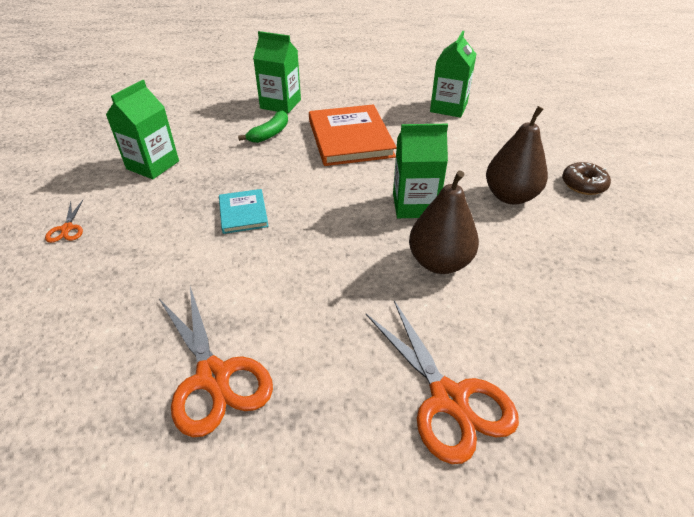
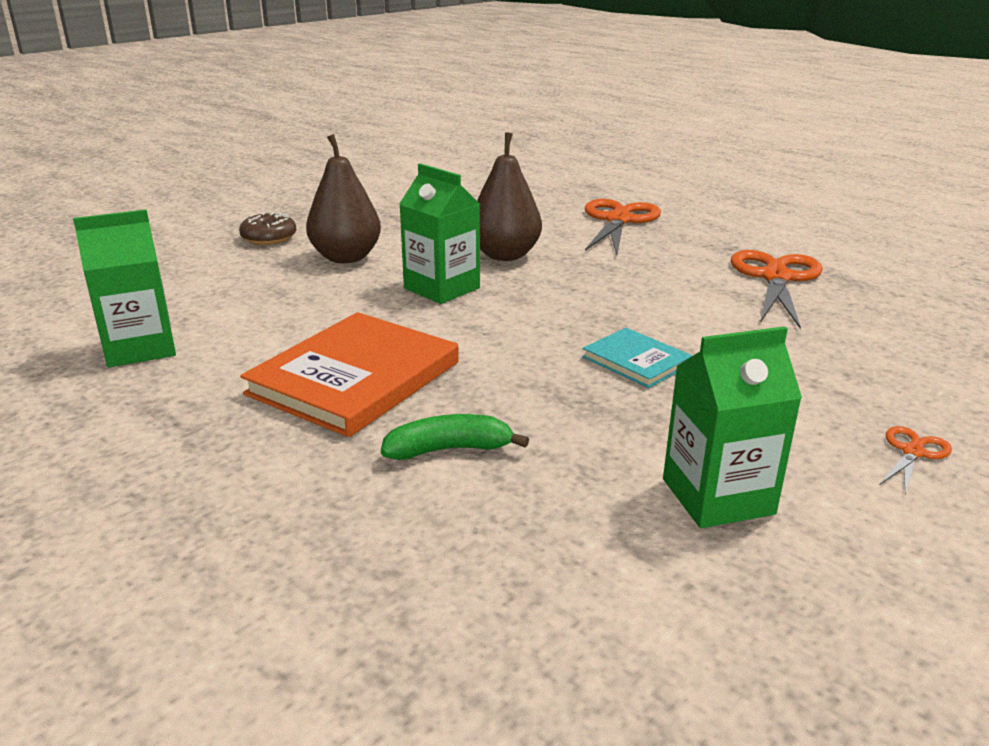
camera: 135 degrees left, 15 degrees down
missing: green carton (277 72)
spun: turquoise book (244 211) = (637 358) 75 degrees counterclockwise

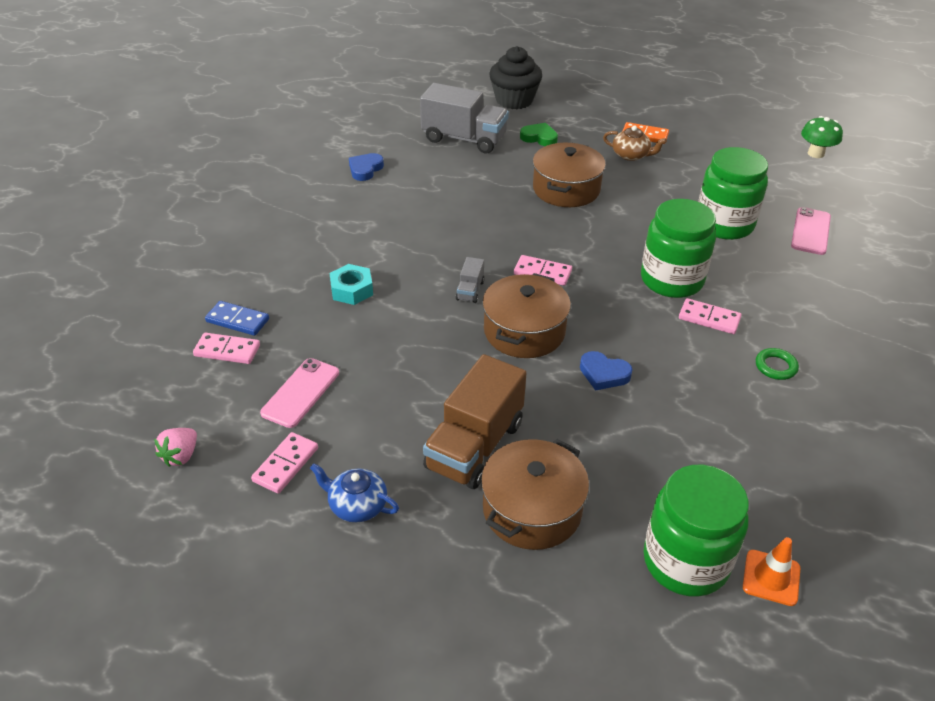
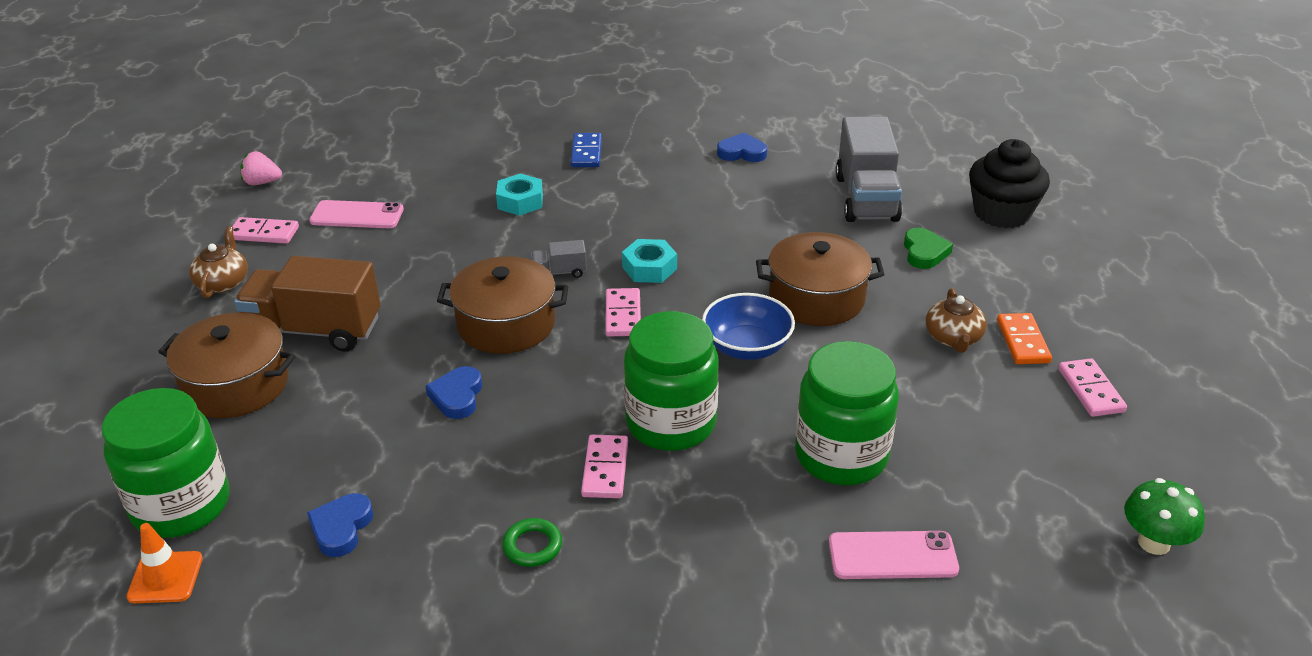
camera: 70 degrees right, 5 degrees down
appeared: blue heart (340 525); turquoise nut (649 261); blue bowl (748 326)
relocated: pink domino (226 348) to (1092 387); blue domino (237 318) to (586 150)
colour: blue teapot (354 492) to brown teapot (218 262)

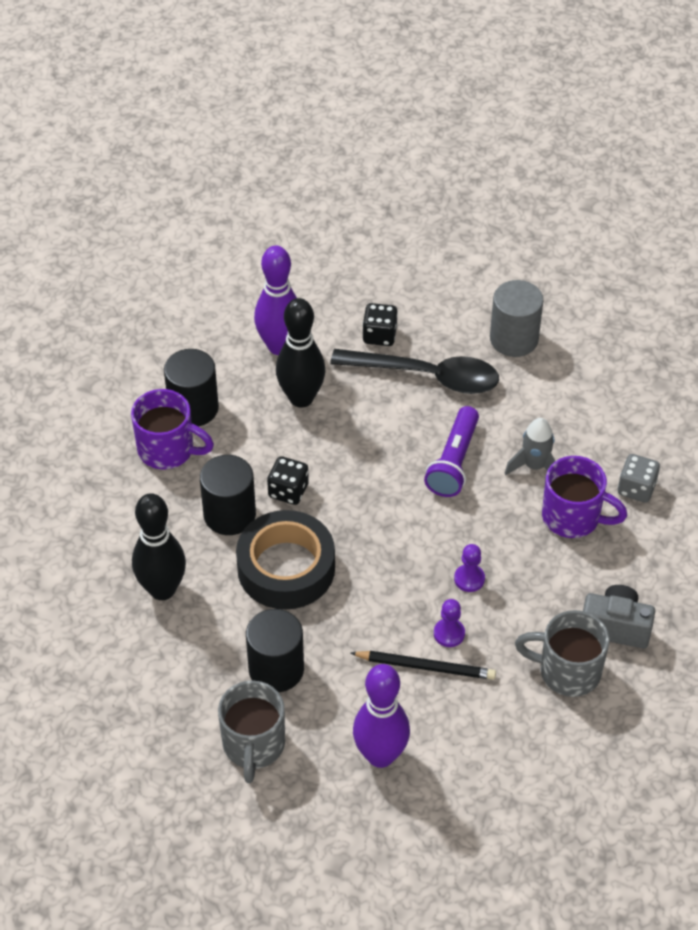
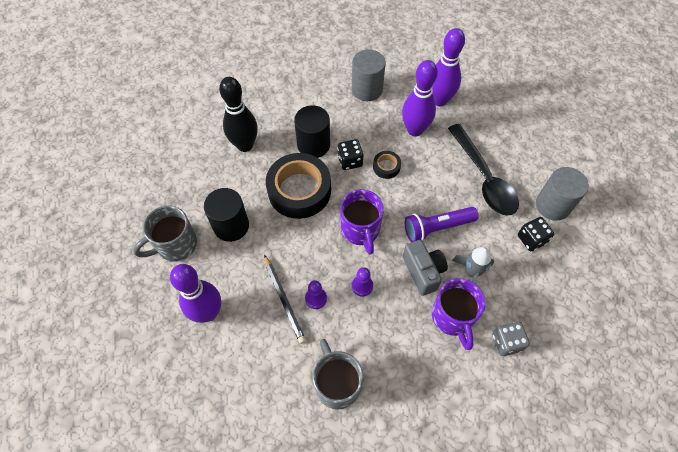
camera: 55 degrees right, 10 degrees up
appeared: black tape (387 165)
relocated: purple mug (172 429) to (362 222); black dice (380 324) to (536 234); grey camera (619 617) to (425 268)
colour: black cylinder (191 388) to grey cylinder (369 75); black bowling pin (301 352) to purple bowling pin (420 98)

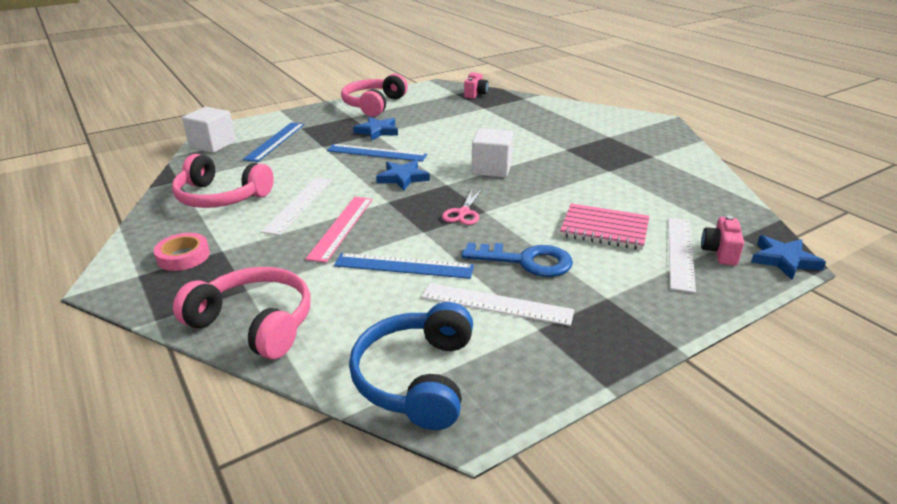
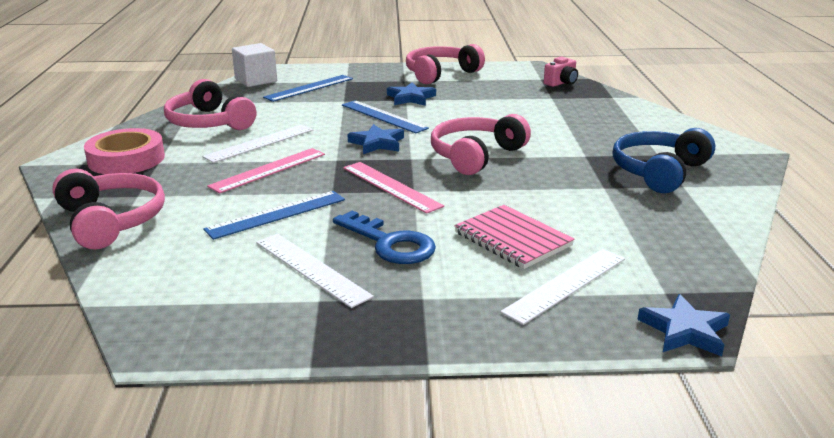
camera: 30 degrees right, 5 degrees down
missing: pink camera (722 241)
relocated: blue headphones (411 366) to (664 160)
exchanged: pink scissors (462 207) to pink ruler (393 188); white cube (492 152) to pink headphones (481 144)
spun: blue ruler (404 266) = (274 215) 75 degrees counterclockwise
size: pink tape (182 252) = (124 151) x1.58

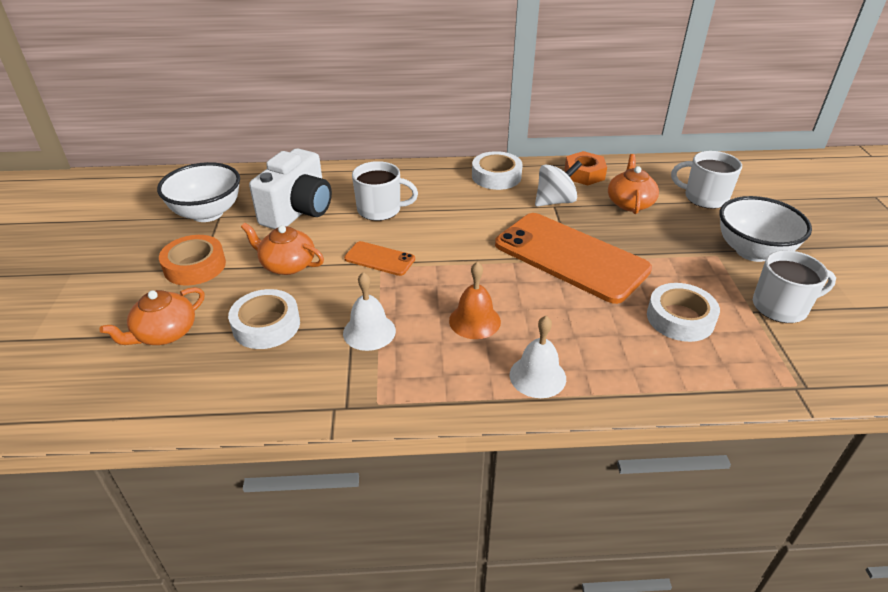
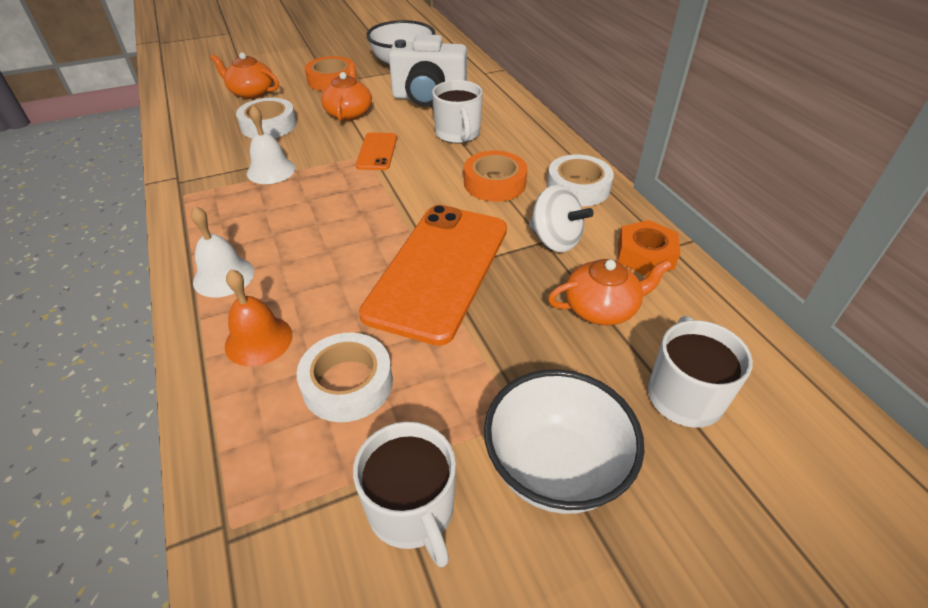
camera: 70 degrees right, 5 degrees up
appeared: orange tape (496 176)
relocated: orange bell (475 300) to (258 317)

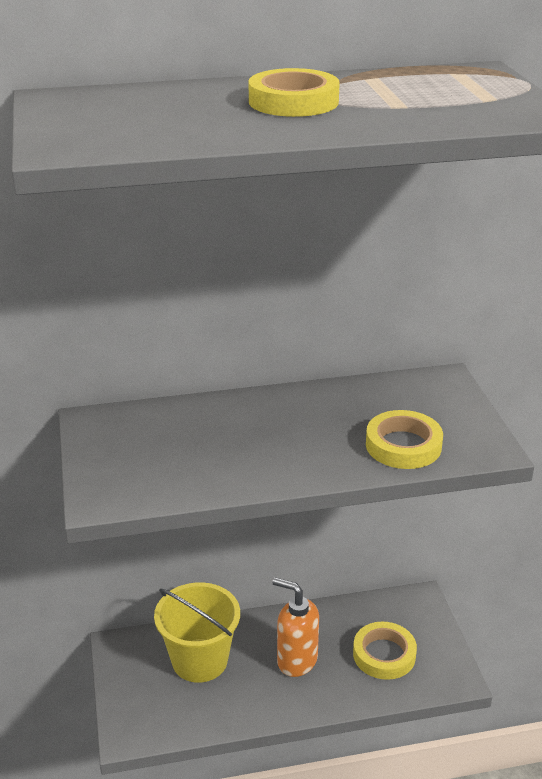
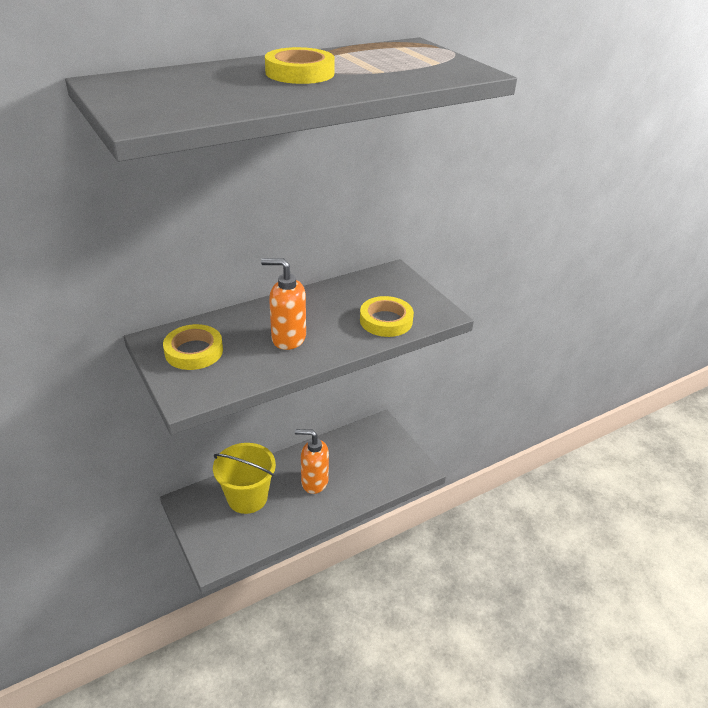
camera: 20 degrees left, 5 degrees up
appeared: orange soap dispenser (283 304)
relocated: yellow tape (385 650) to (193 347)

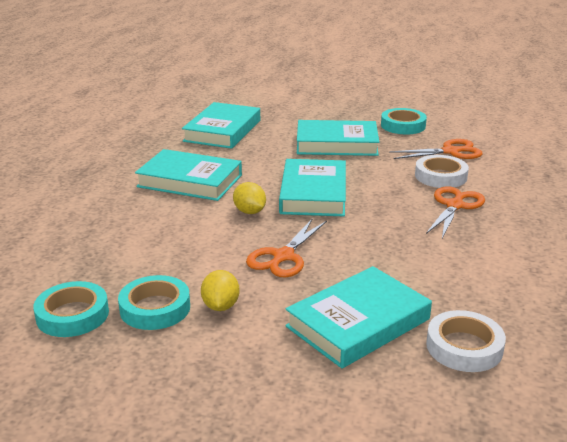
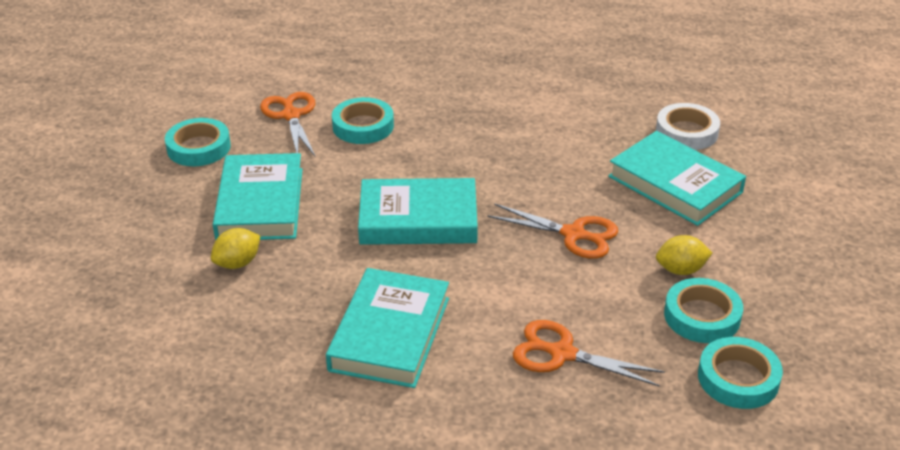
camera: 95 degrees left, 10 degrees up
missing: turquoise book (221 125)
relocated: yellow lemon (249 198) to (235 248); orange scissors (455 212) to (589 353)
colour: white tape (442 171) to turquoise tape (363 120)

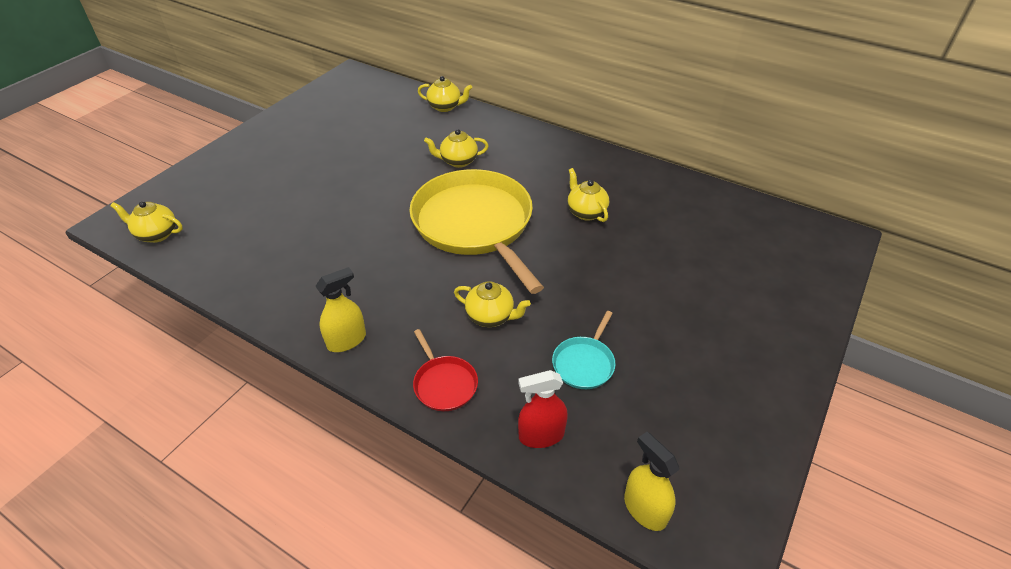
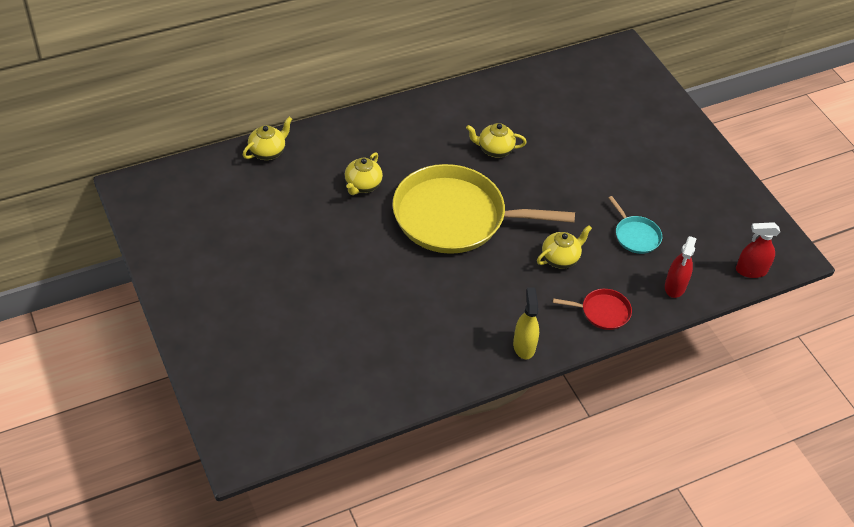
camera: 60 degrees left, 5 degrees up
missing: yellow teapot (146 222)
colour: yellow spray bottle (652 481) to red spray bottle (758 250)

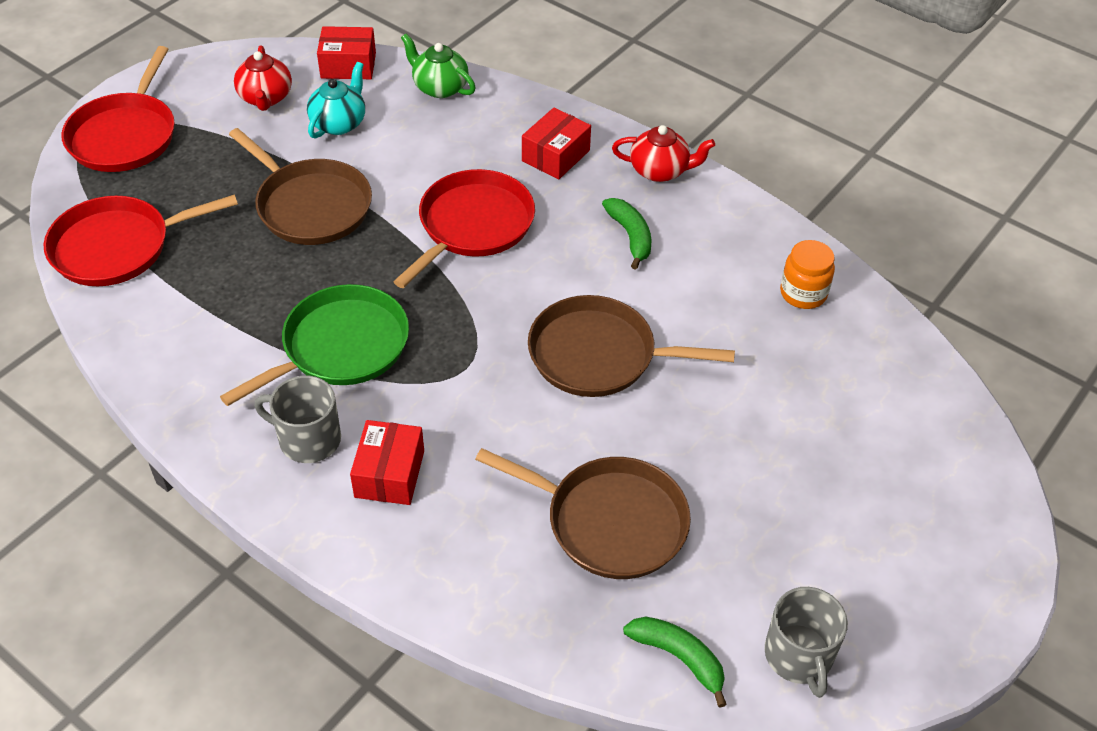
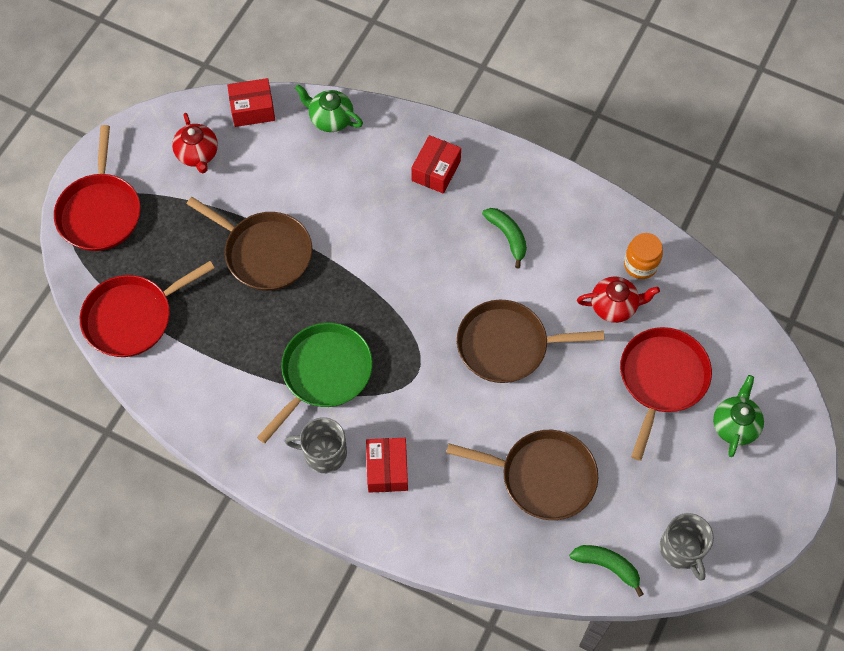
camera: 10 degrees left, 15 degrees up
missing: turquoise teapot (336 100)
appeared: green teapot (738 416)
relocated: red pan (464 228) to (666 394); red teapot (663 153) to (618 299)

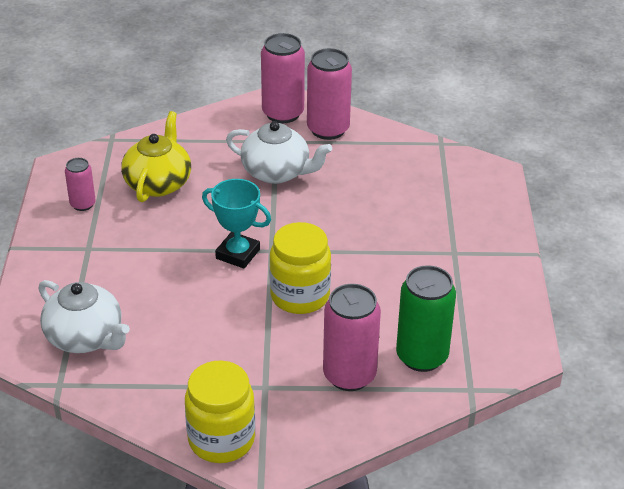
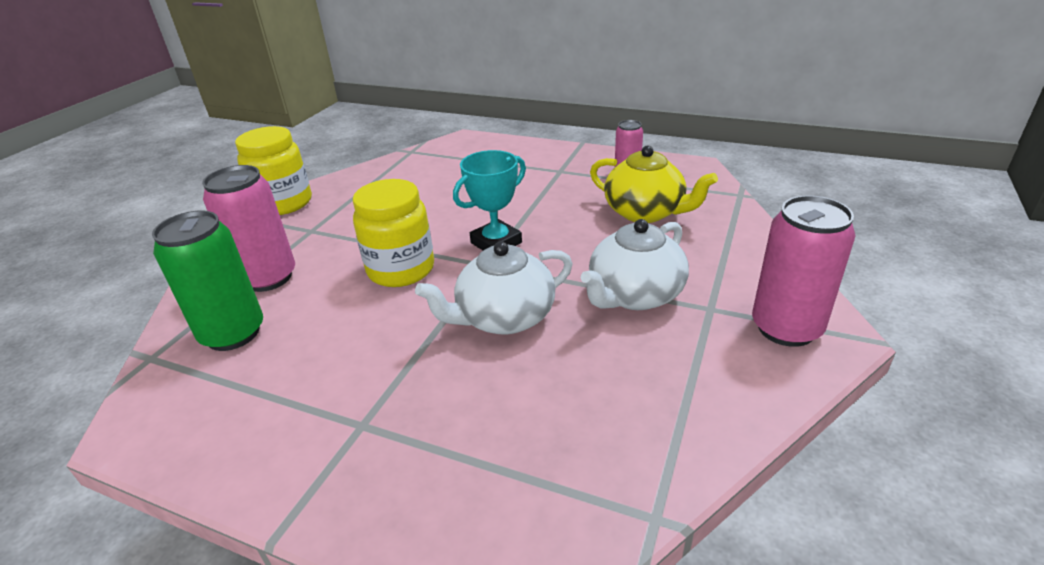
camera: 115 degrees right, 5 degrees down
missing: pink can (329 94)
relocated: white teapot (84 316) to (494 288)

